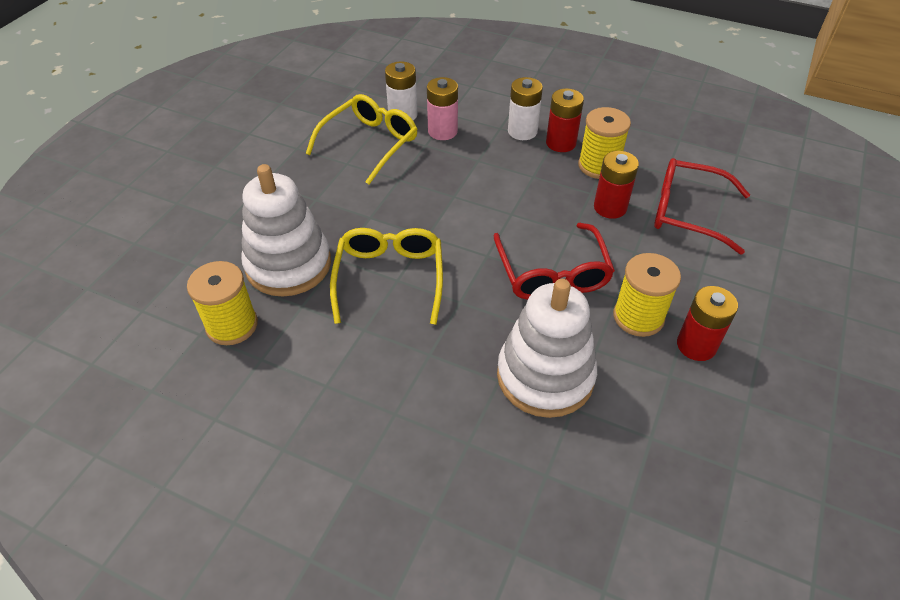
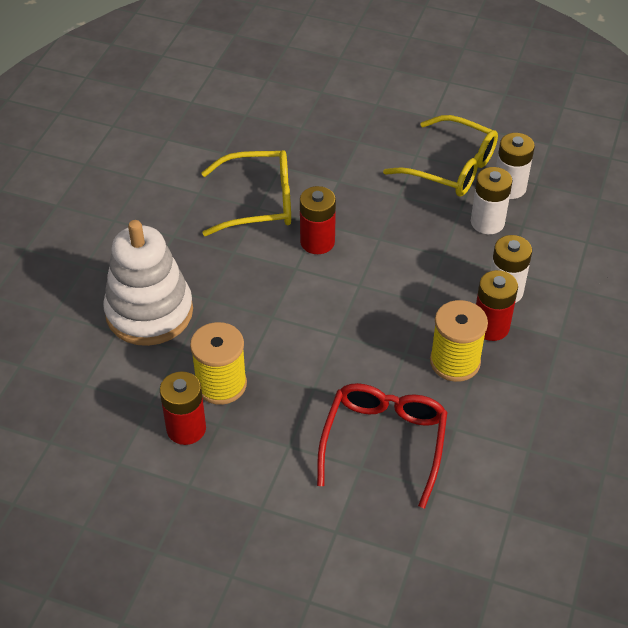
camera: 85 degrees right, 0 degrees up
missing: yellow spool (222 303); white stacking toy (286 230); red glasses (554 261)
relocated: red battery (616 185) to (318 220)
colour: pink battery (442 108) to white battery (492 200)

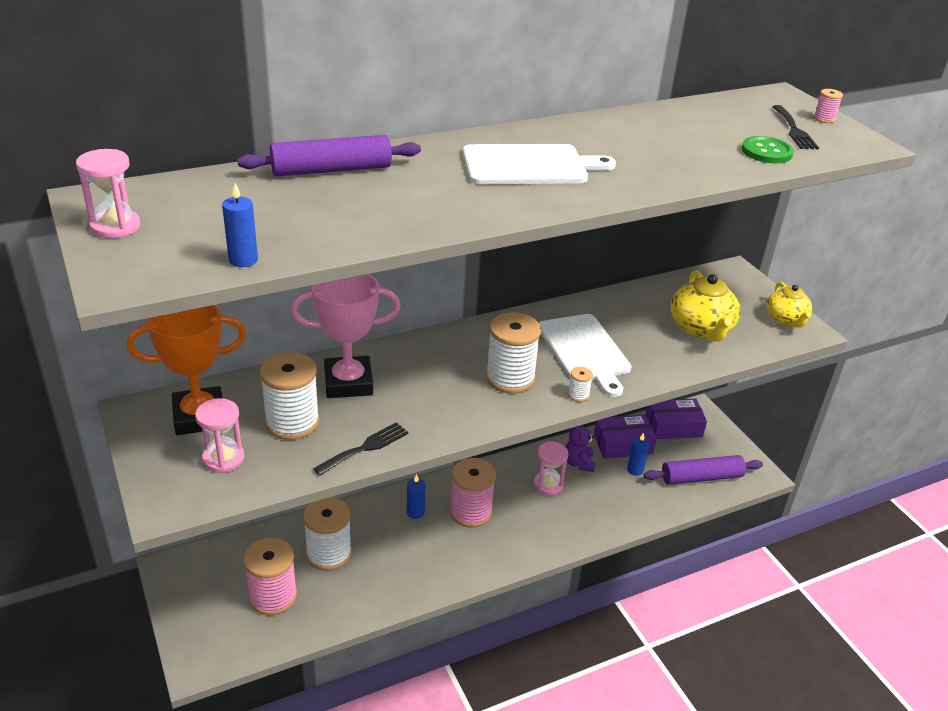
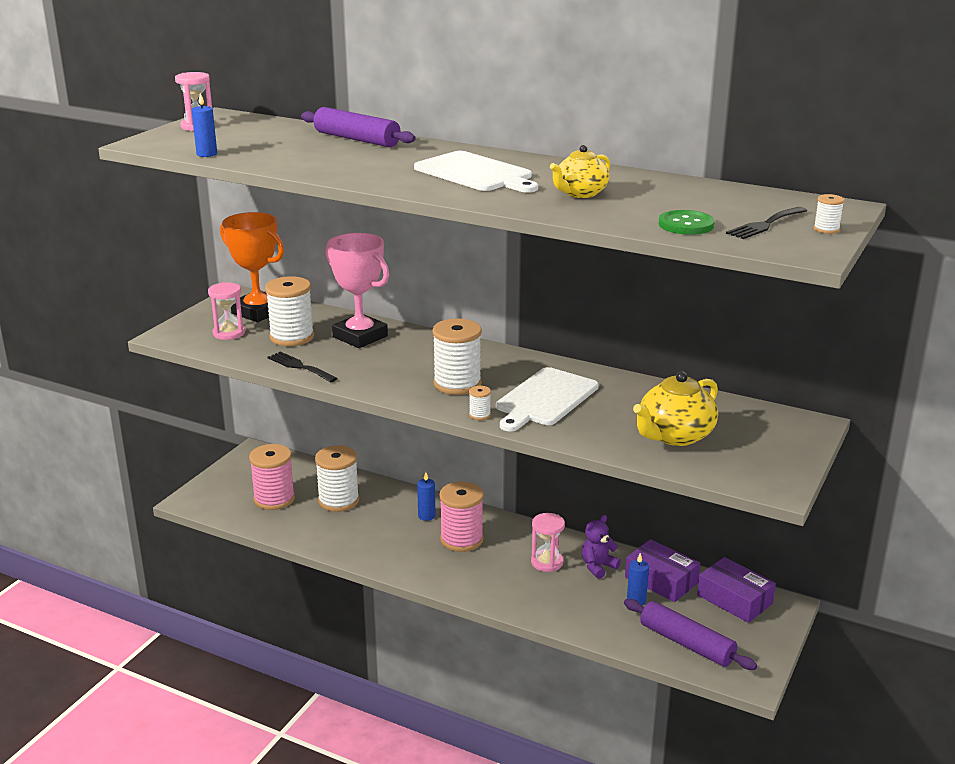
camera: 55 degrees right, 10 degrees down
relocated: yellow teapot (789 305) to (580 171)
colour: pink spool (828 106) to white spool (829 214)
spun: black fork (361 449) = (302 367) 150 degrees counterclockwise

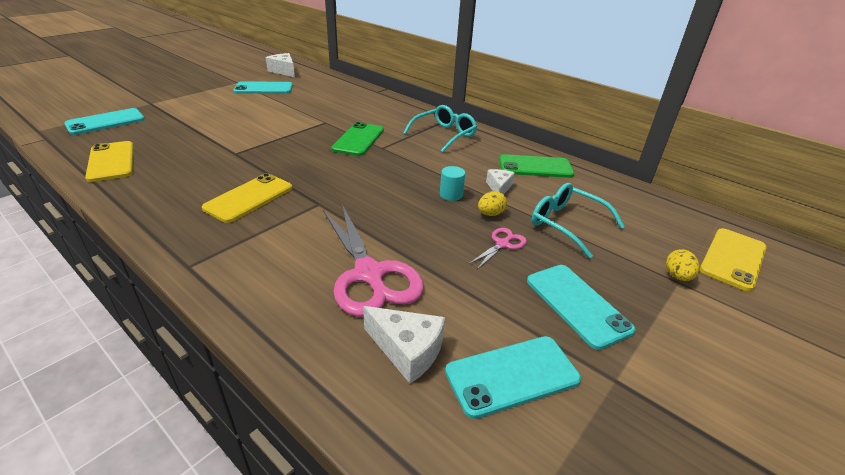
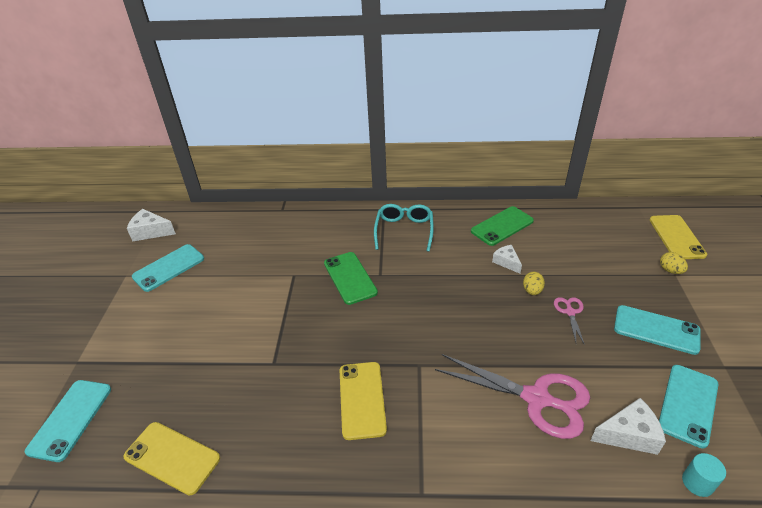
camera: 35 degrees left, 5 degrees up
missing: turquoise glasses (578 220)
relocated: turquoise cylinder (453 183) to (704 475)

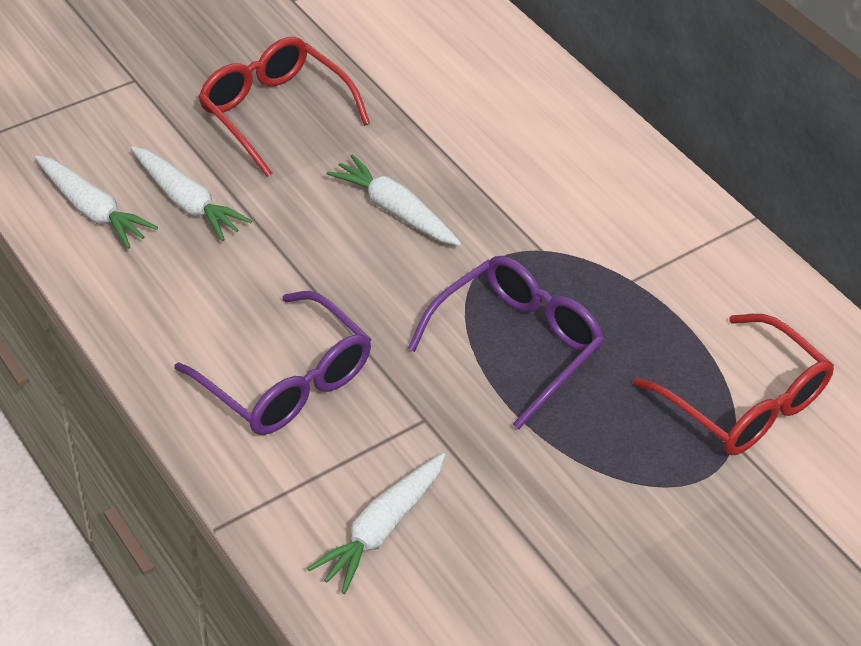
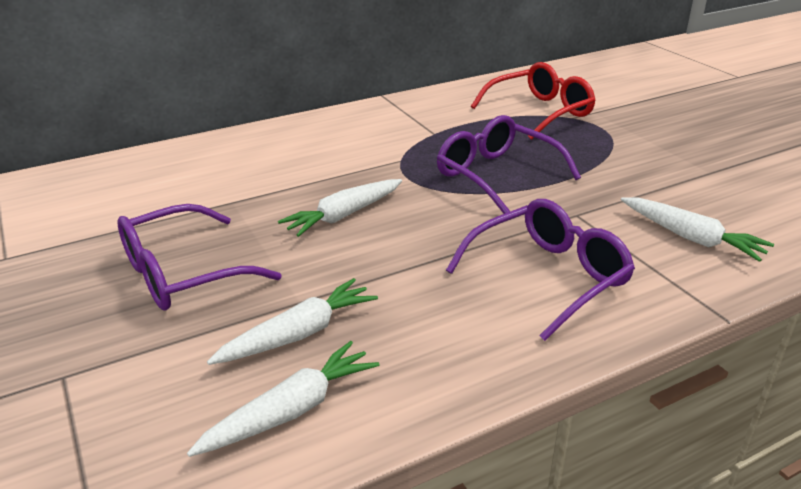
camera: 80 degrees left, 15 degrees down
colour: red glasses (284 107) to purple glasses (199 257)

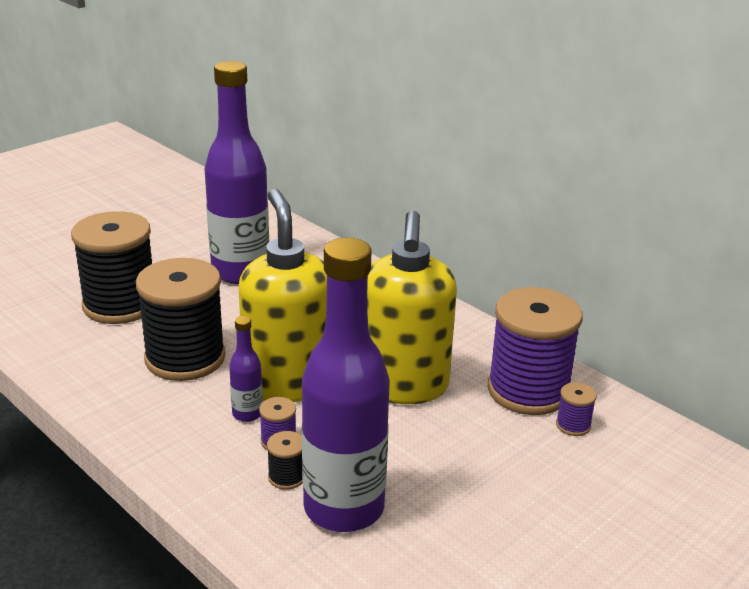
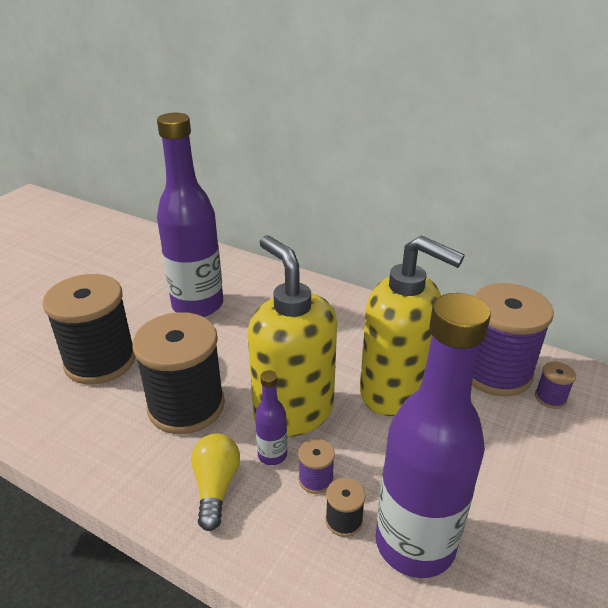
camera: 15 degrees left, 5 degrees up
appeared: yellow light bulb (215 482)
spun: yellow soap dispenser (412 307) = (412 325) 45 degrees counterclockwise

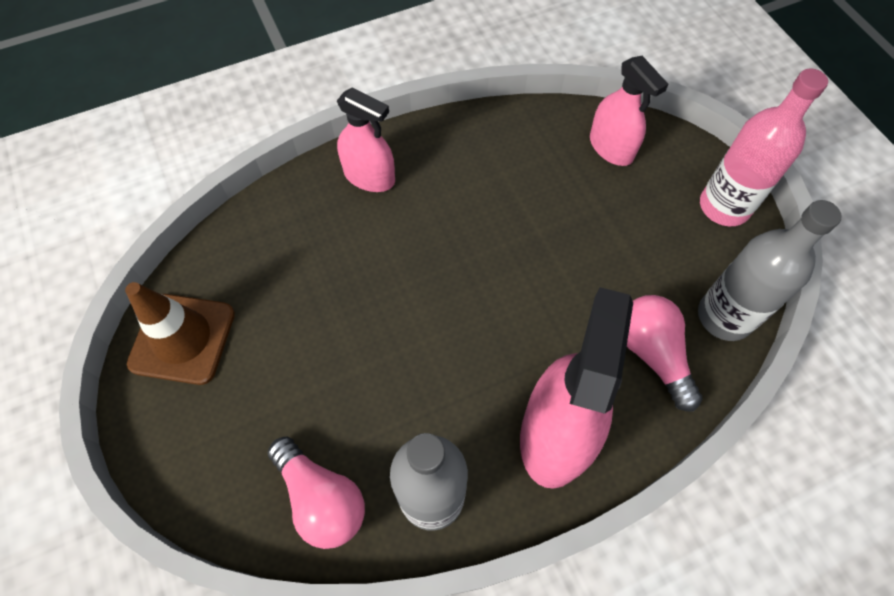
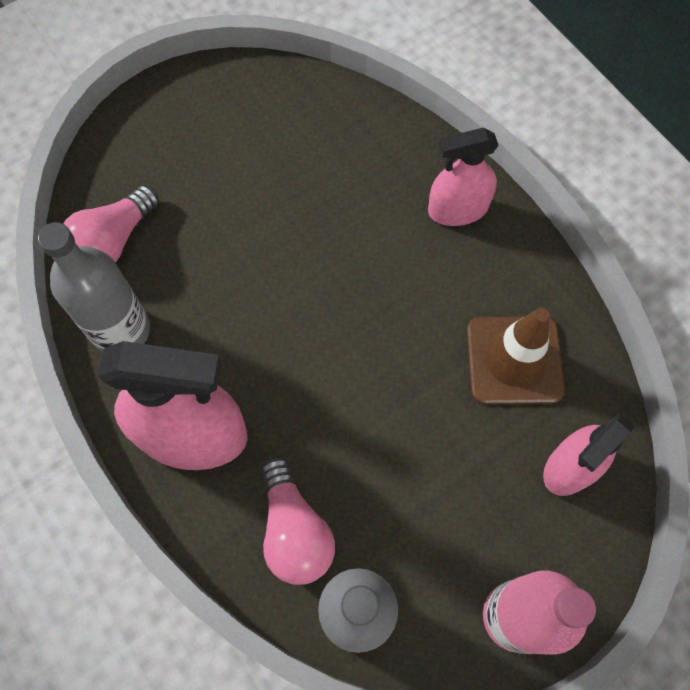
camera: 80 degrees right, 5 degrees up
relocated: brown traffic cone (180 333) to (516 356)
spun: pink spray bottle (366 140) = (463 177) 60 degrees clockwise; pink light bulb (664 353) = (298 521) 105 degrees clockwise

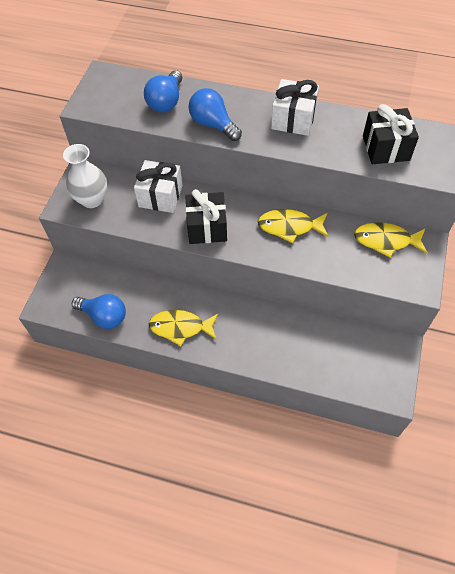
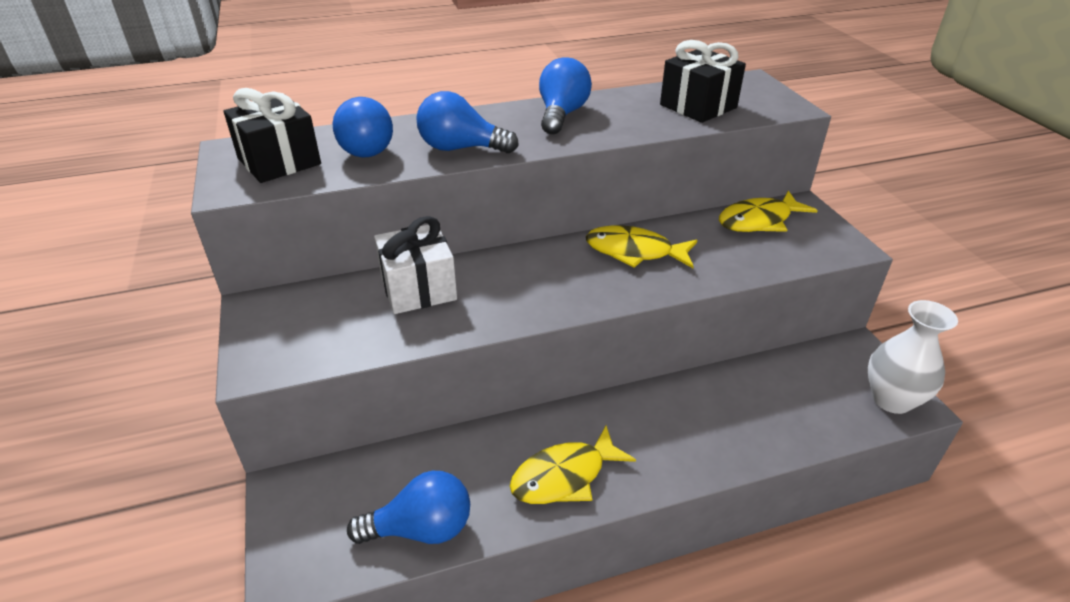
camera: 35 degrees left, 20 degrees down
relocated: white vase (85 176) to (913 357); black gift (206 216) to (272 135)
exchanged: white gift (295 107) to blue light bulb (565 96)
spun: yellow fish (293 226) = (641 246) 45 degrees clockwise

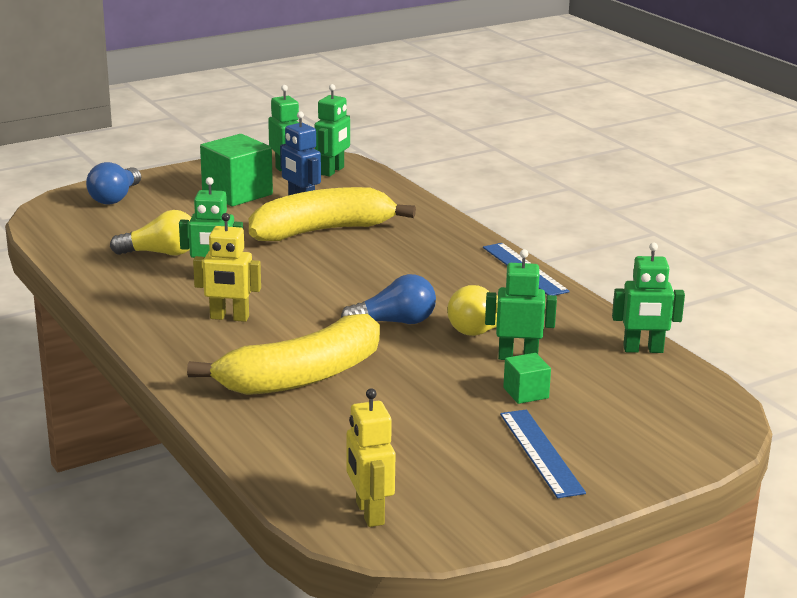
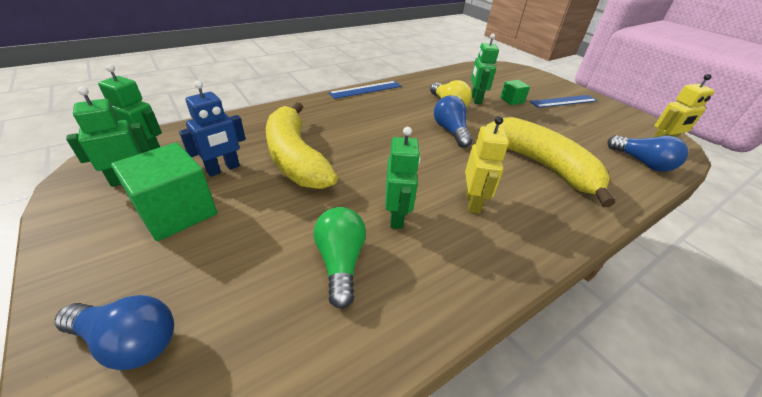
camera: 95 degrees left, 15 degrees up
missing: green robot (648 298)
appeared: blue light bulb (647 153)
colour: yellow light bulb (150 232) to green light bulb (339 258)

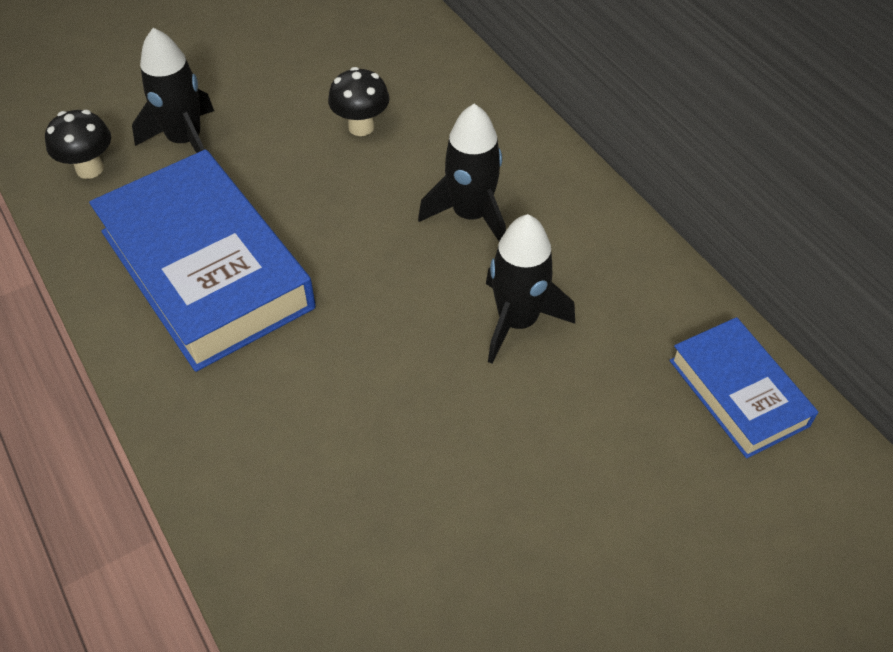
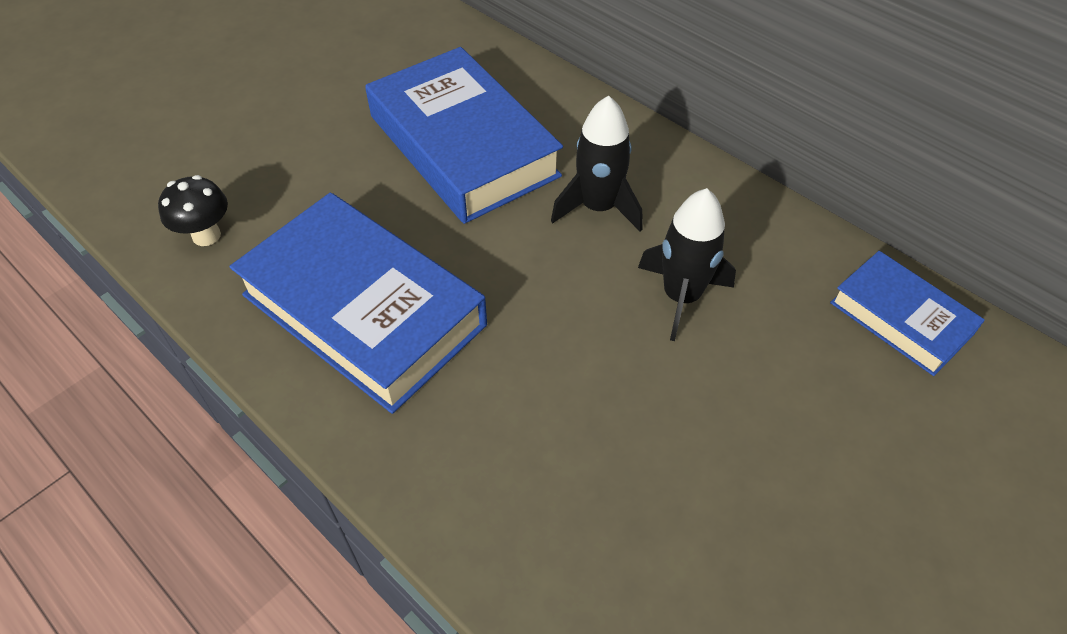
camera: 15 degrees left, 0 degrees up
missing: black rocket (173 90)
exchanged: black mushroom (358 101) to blue book (464 135)

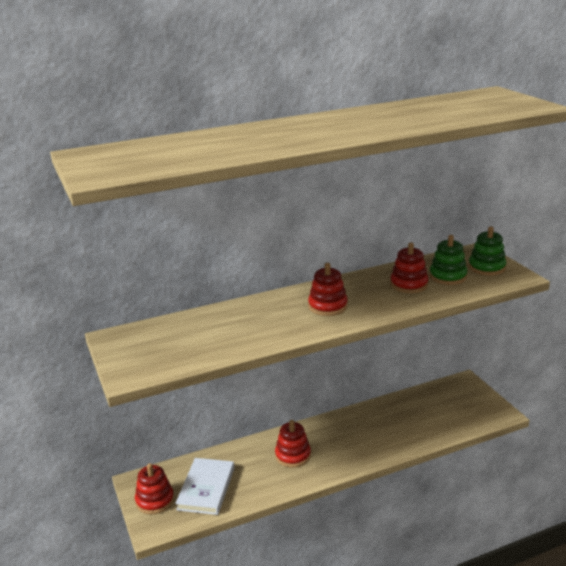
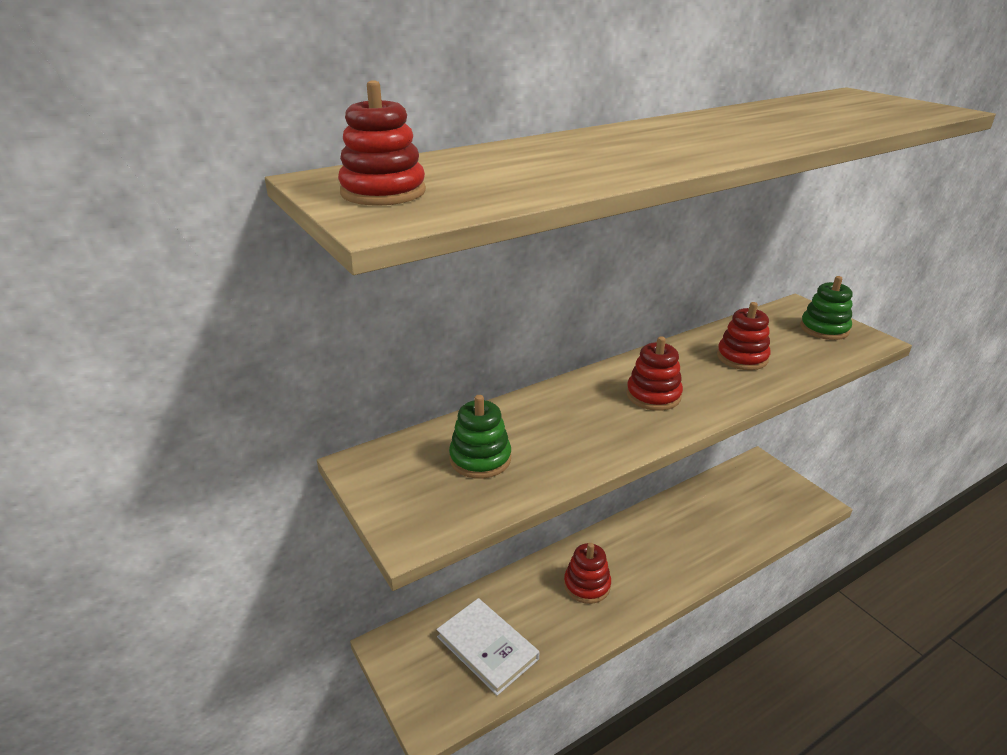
camera: 10 degrees left, 5 degrees up
relocated: red stacking toy (154 488) to (382 143); green stacking toy (448 260) to (480 437)
spun: white book (204 486) = (488 647) 45 degrees counterclockwise

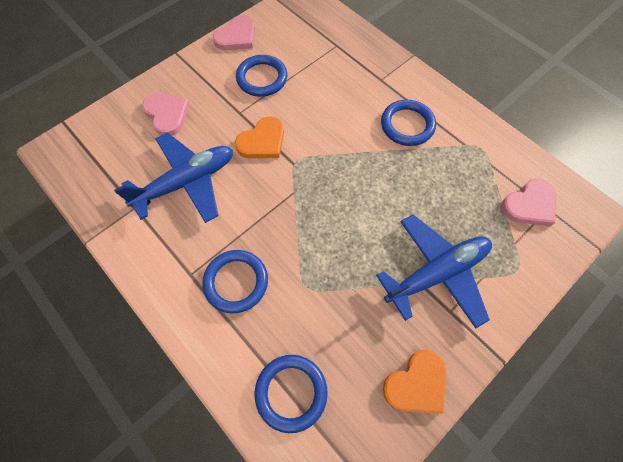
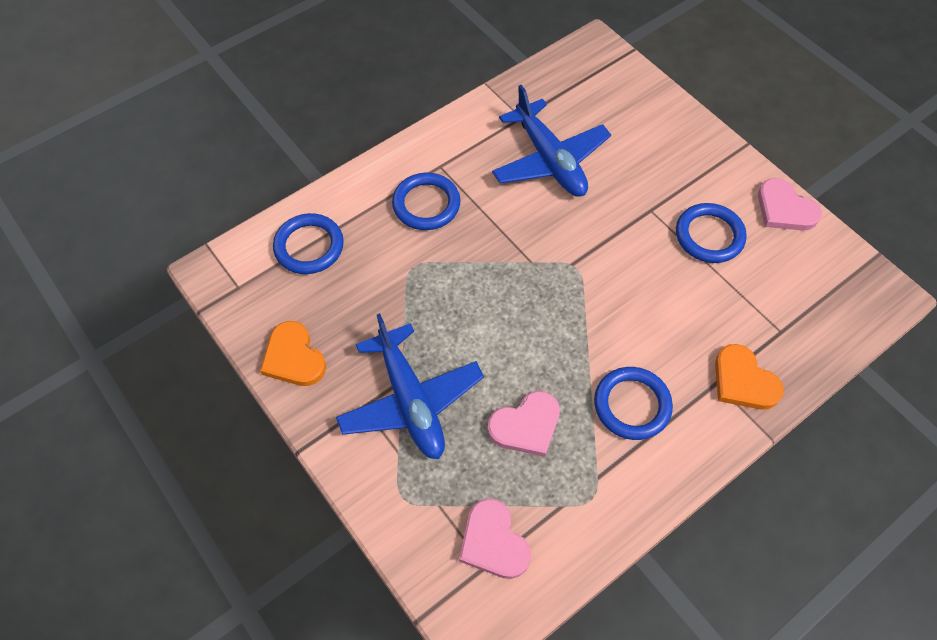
camera: 95 degrees right, 5 degrees down
relocated: pink heart (166 114) to (524 424); orange heart (259 137) to (749 377)

